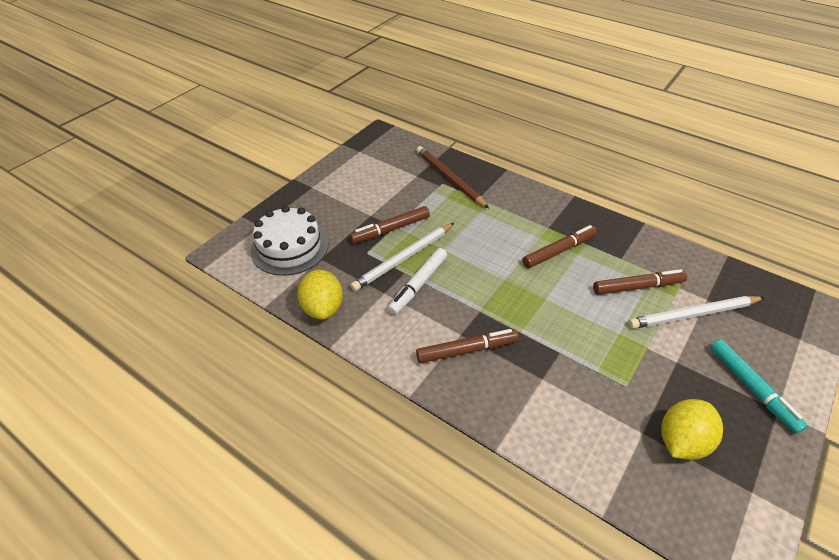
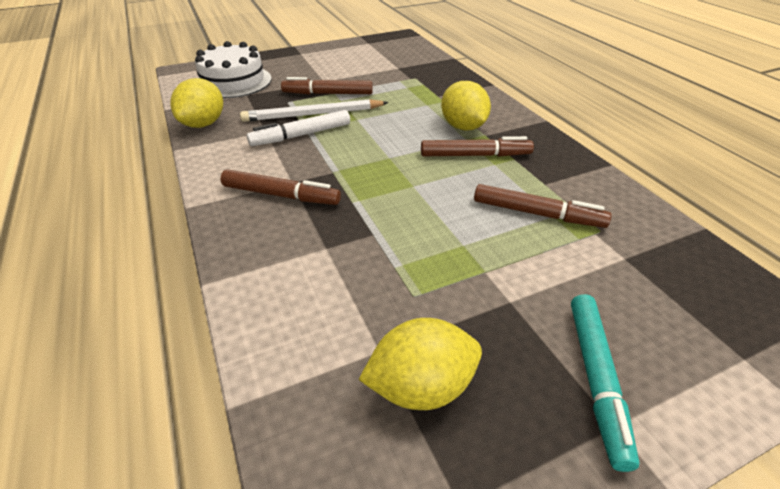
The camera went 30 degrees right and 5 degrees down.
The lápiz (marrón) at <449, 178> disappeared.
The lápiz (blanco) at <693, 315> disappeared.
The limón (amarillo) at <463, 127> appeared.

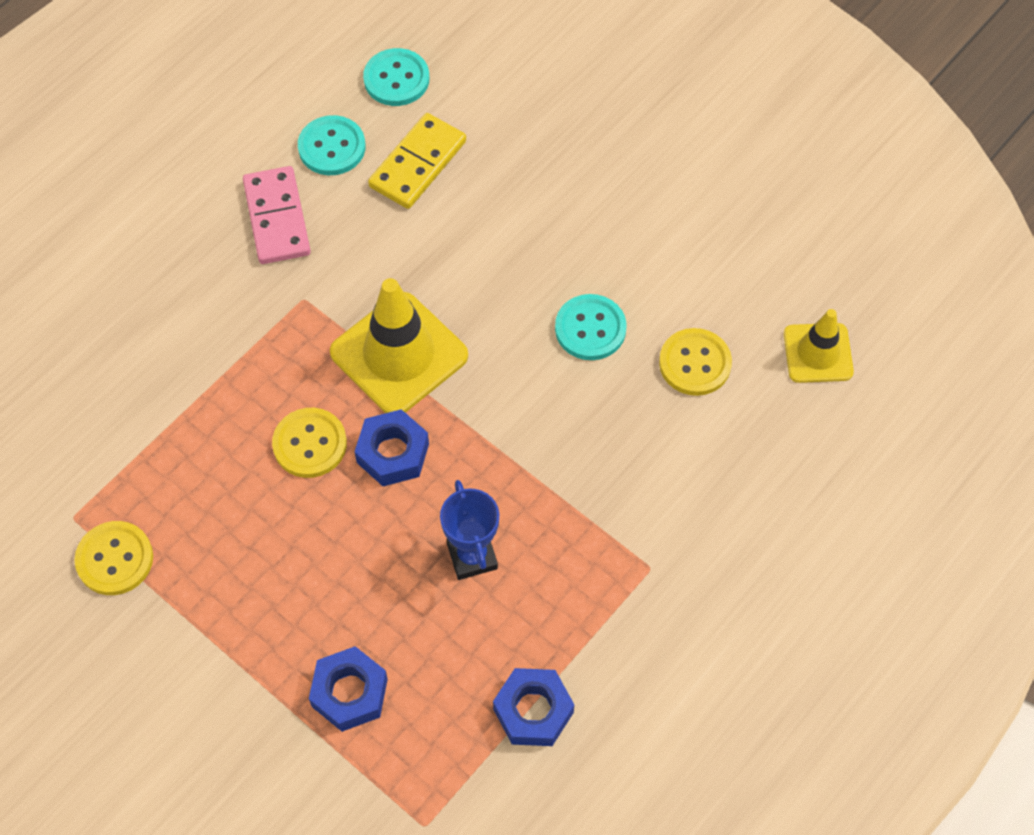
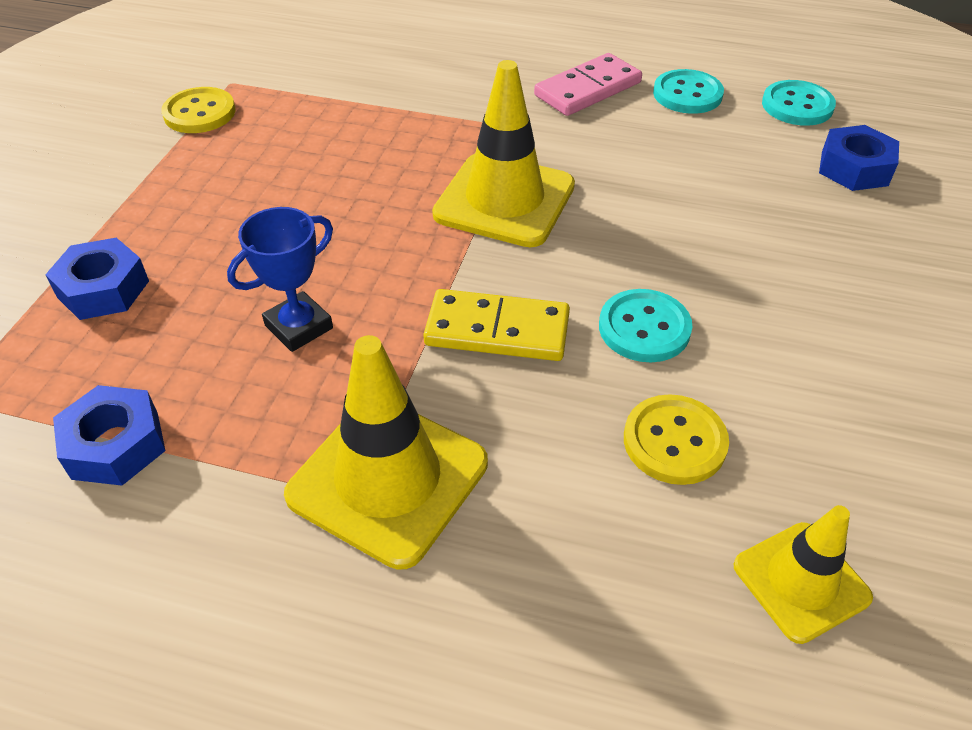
The camera went 65 degrees right and 15 degrees down.
The botón (amarillo) at <310, 444> disappeared.
The tuerca (azul) moved from <393, 453> to <854, 168>.
The ficha de dominó (amarillo) moved from <418, 164> to <497, 330>.
The cono de tráfico (amarillo) at <388, 479> appeared.

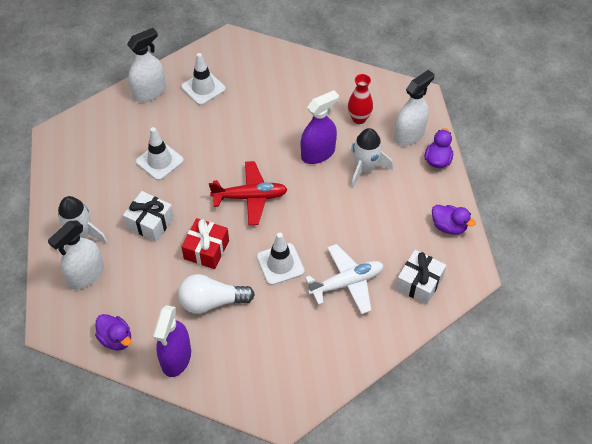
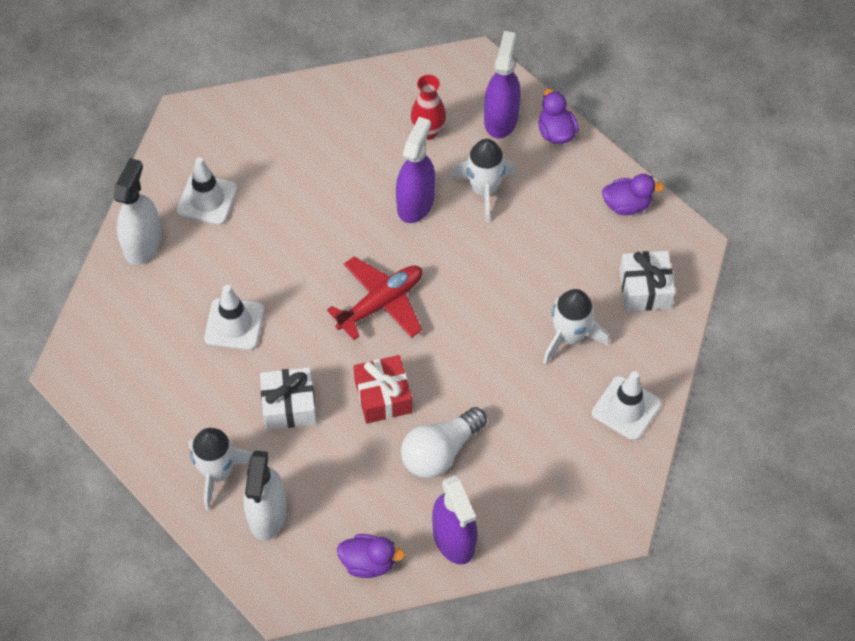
The camera went 35 degrees left and 5 degrees up.
The cono de tráfico (blanco) moved from <280, 264> to <626, 408>.
The avión (blanco) at <346, 283> was replaced by the cohete (blanco) at <569, 337>.
The pulverizador (blanco) at <409, 135> became the pulverizador (morado) at <501, 119>.

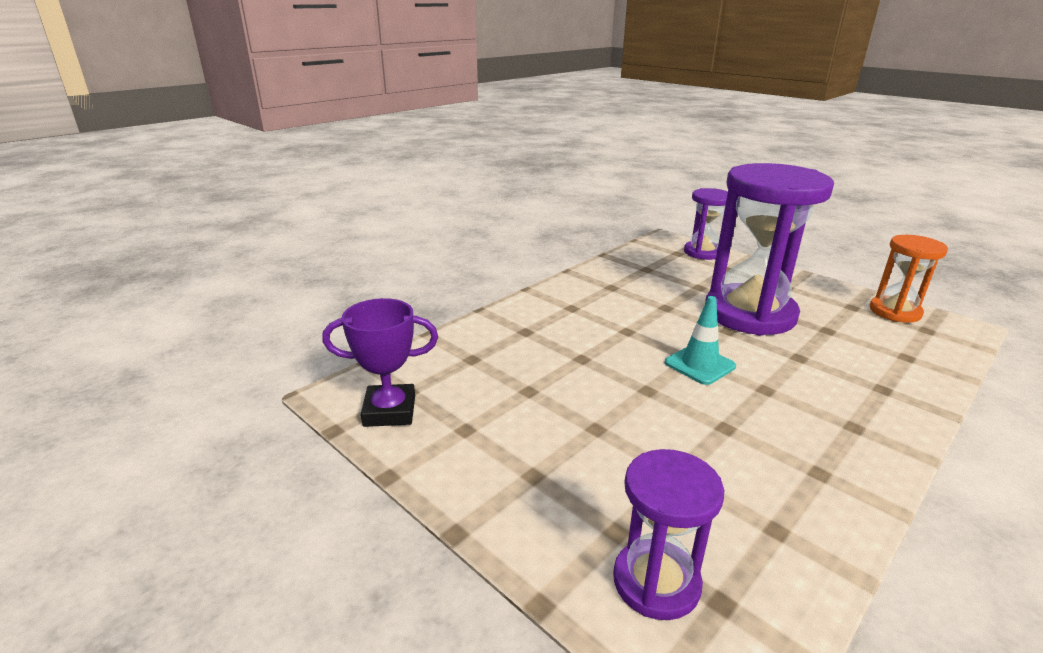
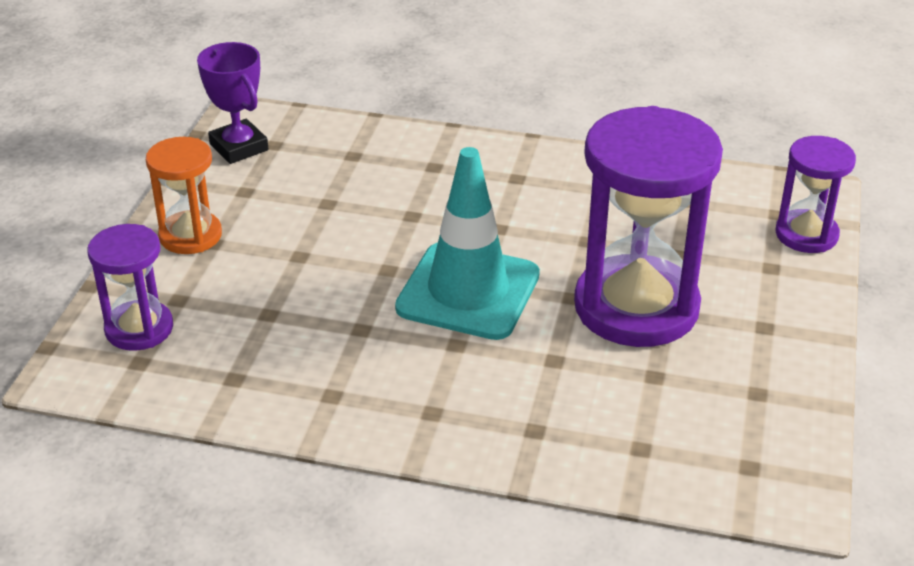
The camera went 60 degrees right and 10 degrees up.
The cono de tráfico (turquesa) at <699, 364> changed to 1.86 times the size.
The reloj de arena (naranja) moved from <895, 312> to <190, 235>.

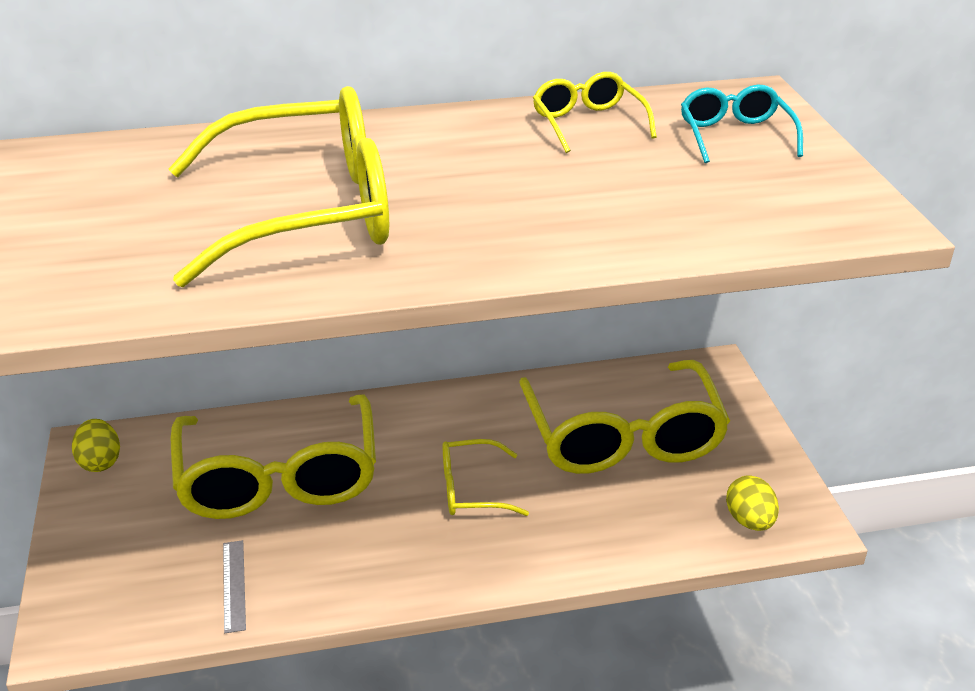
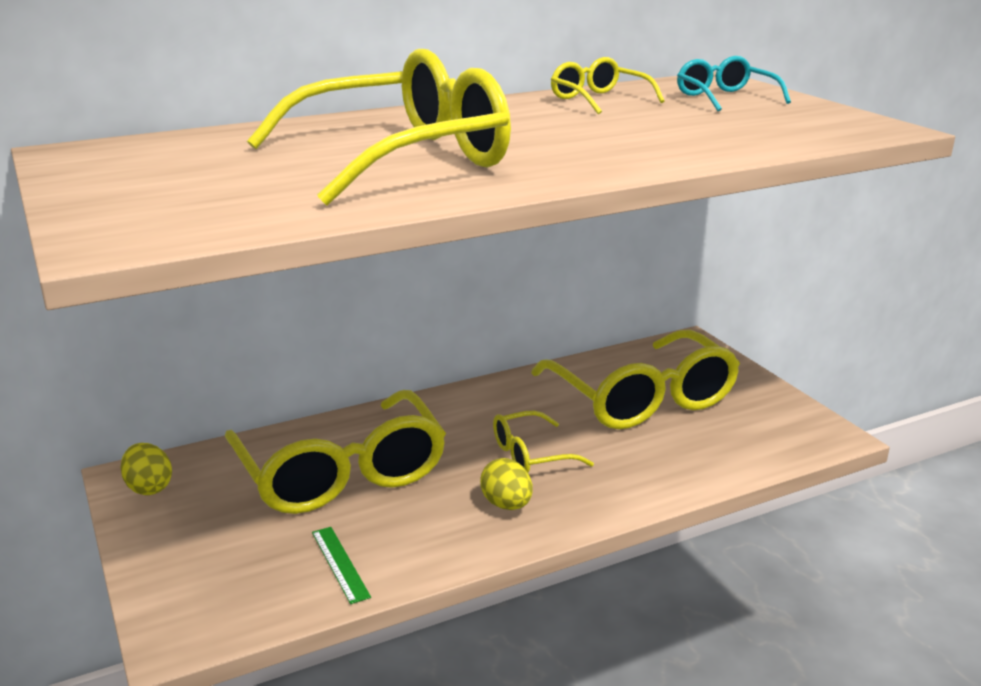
The camera went 15 degrees left and 10 degrees down.
The regla (gris) at <234, 585> became the regla (verde) at <340, 564>.
The huevo (amarillo) moved from <749, 521> to <506, 505>.

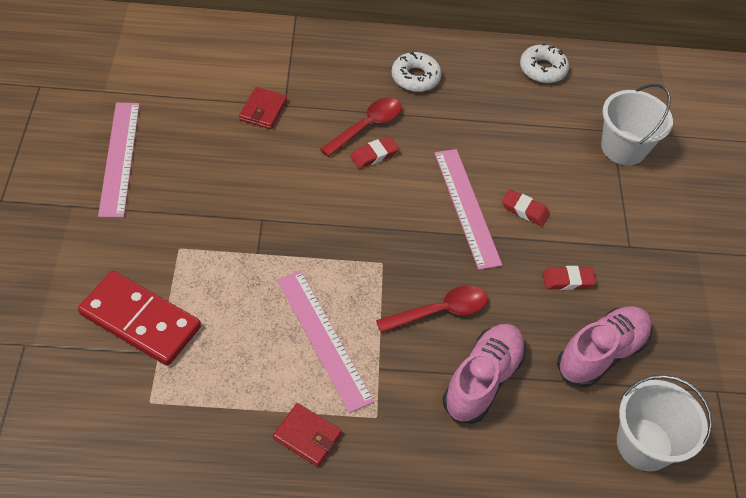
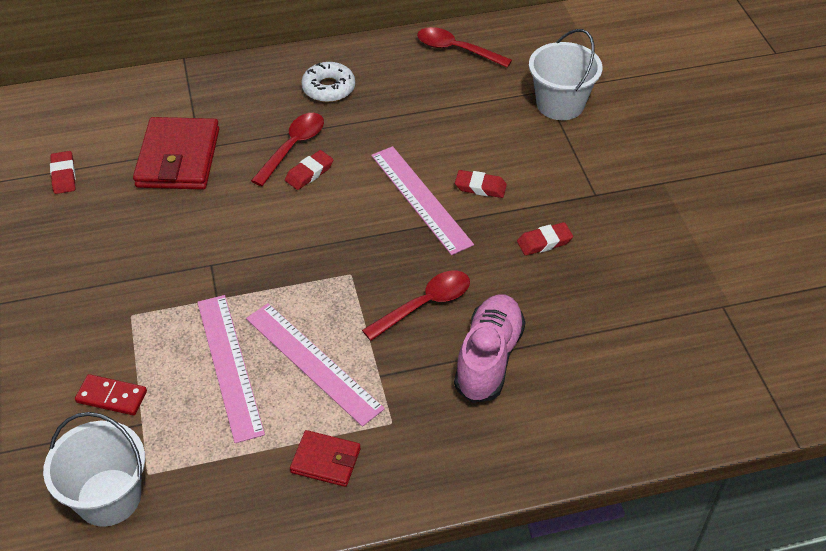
The camera went 10 degrees left and 5 degrees down.
The ficha de dominó (rojo) at <140, 321> changed to 0.52 times the size.
The regla (rosa) moved from <120, 158> to <230, 365>.
The cartera (rojo) at <263, 110> changed to 1.88 times the size.
The rosquilla (blanco) at <542, 69> was replaced by the cuchara (rojo) at <456, 50>.
The zapato (rosa) at <601, 354> disappeared.
The balde (blanco) moved from <644, 444> to <109, 497>.
The goma de borrar (rojo) at <64, 175> appeared.

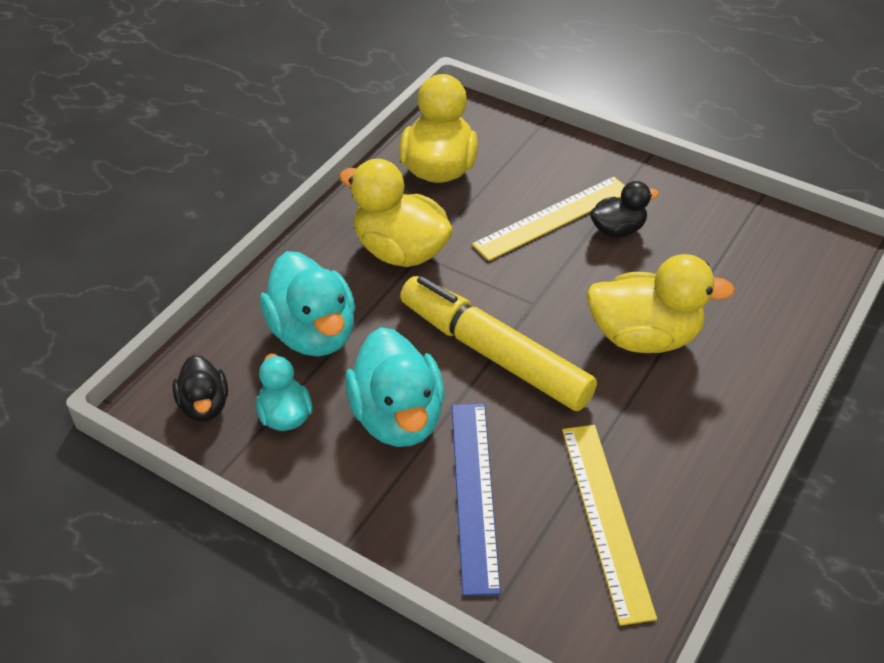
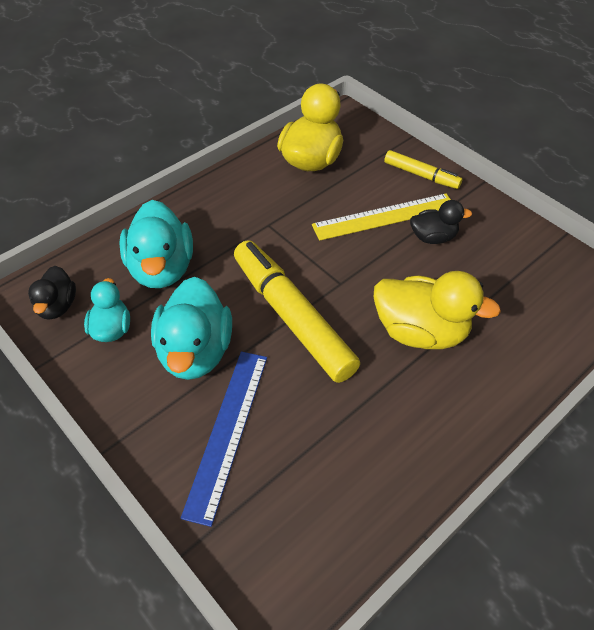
The camera went 15 degrees right and 5 degrees up.
The pato (amarillo) at <400, 251> disappeared.
The regla (amarillo) at <606, 518> disappeared.
The rotulador (amarillo) at <421, 175> appeared.

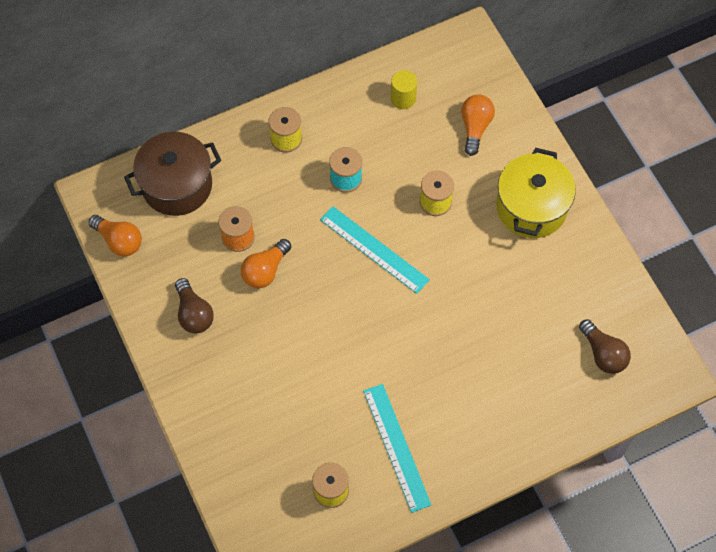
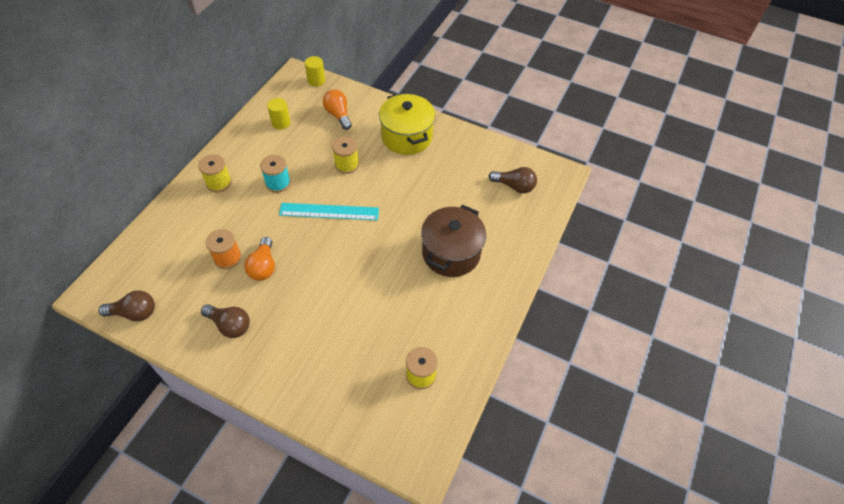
The camera went 40 degrees left and 10 degrees down.
The bombilla (naranja) at <119, 241> became the bombilla (marrón) at <134, 313>.
The olla (marrón) moved from <177, 185> to <451, 253>.
The regla (turquesa) at <396, 447> disappeared.
The cilindro (amarillo) at <316, 80> appeared.

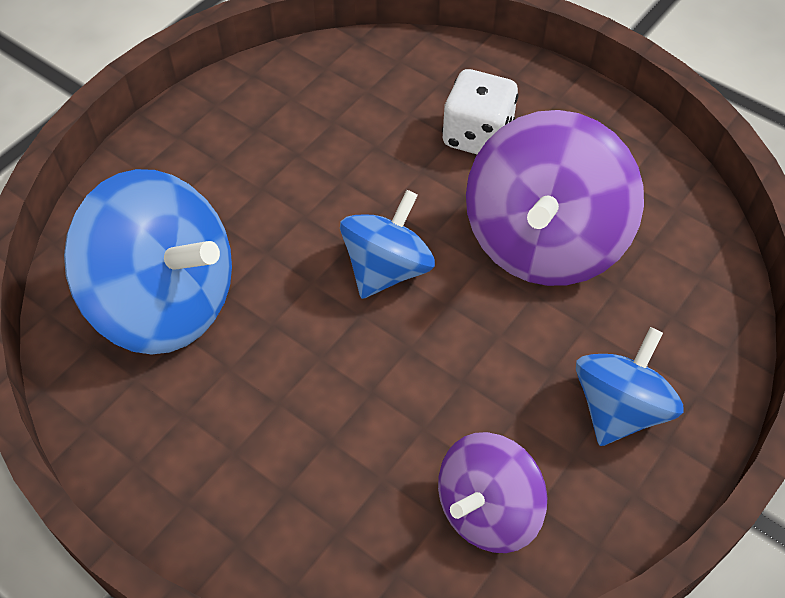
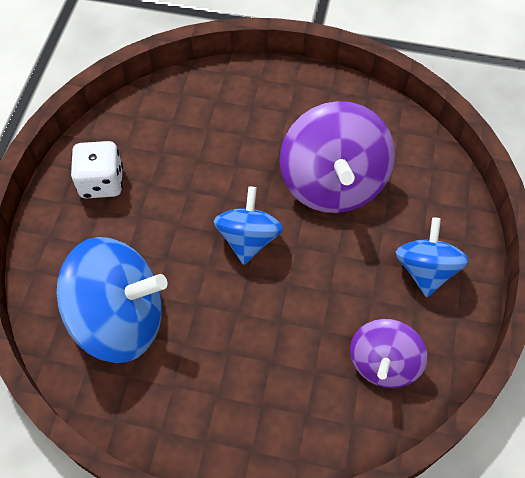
The camera went 25 degrees left and 5 degrees up.
The dado (blanco) moved from <477, 136> to <102, 182>.

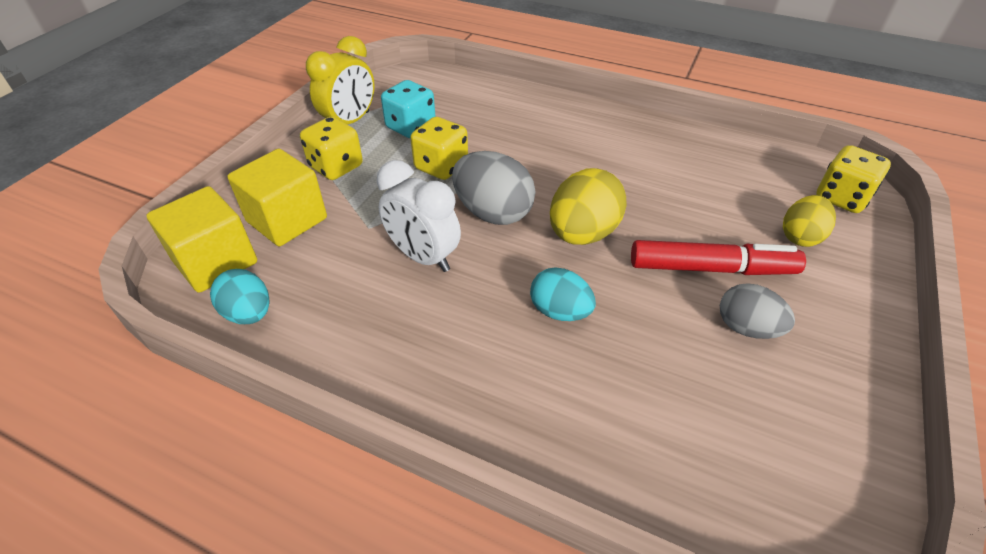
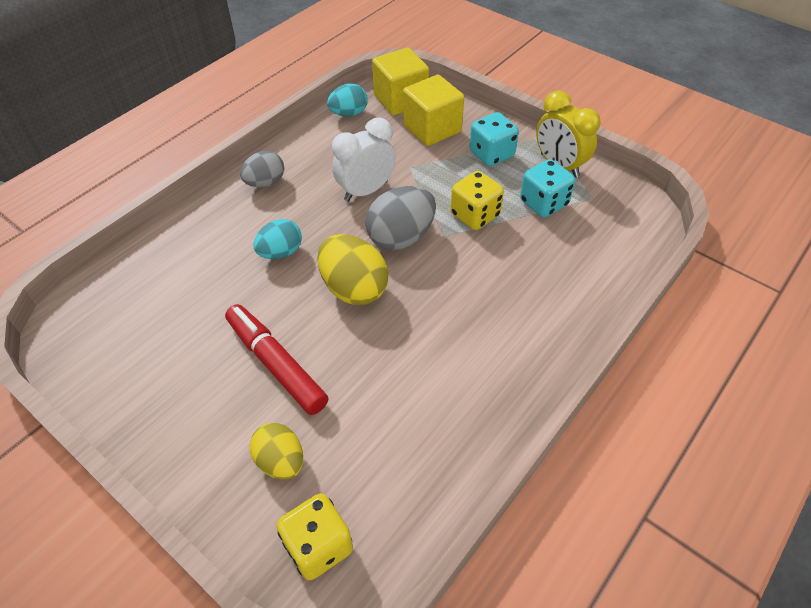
The camera went 105 degrees right and 5 degrees up.
The dado (amarillo) at <336, 167> became the dado (turquesa) at <491, 154>.
The rotulador (rojo) at <711, 268> turned 120 degrees clockwise.
The huevo (gris) moved from <746, 328> to <265, 183>.

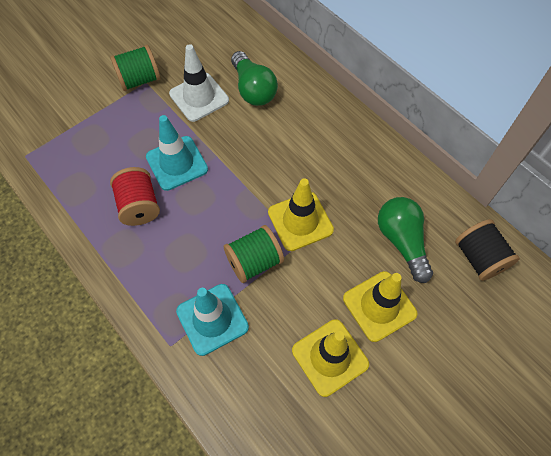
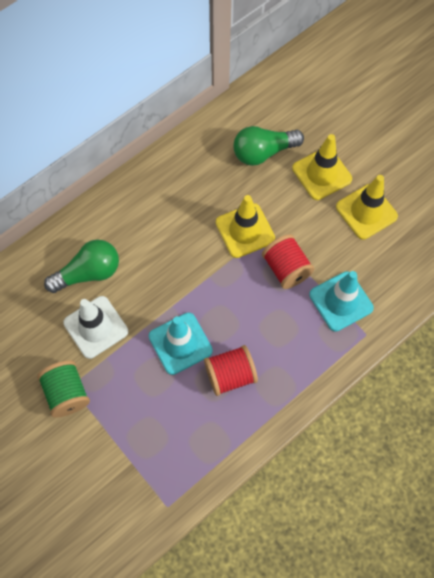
The camera went 90 degrees left and 5 degrees up.
The carrete (verde) at <254, 262> became the carrete (rojo) at <286, 269>.
The carrete (negro) at <479, 258> disappeared.

